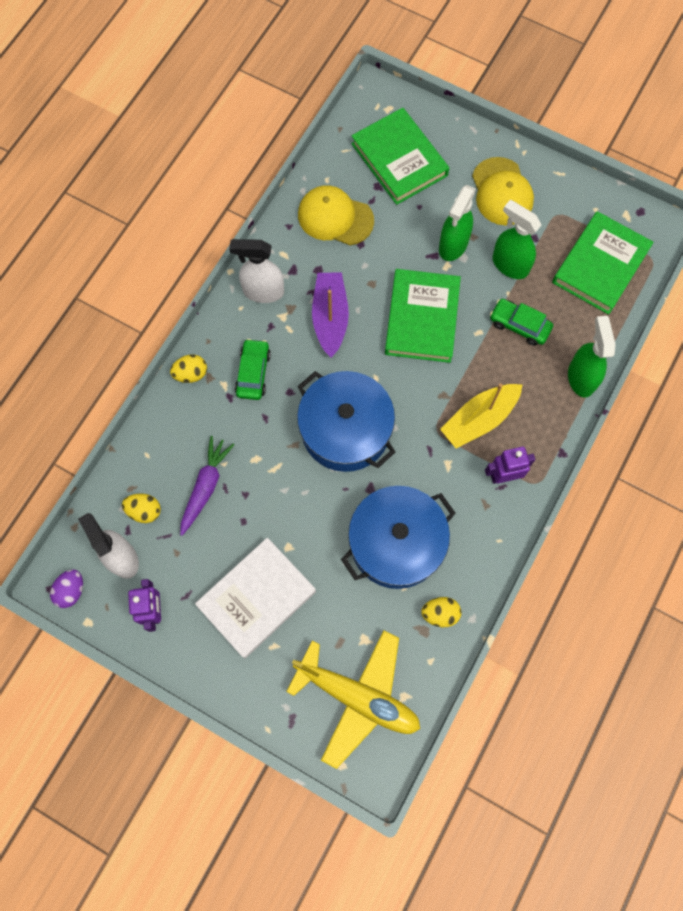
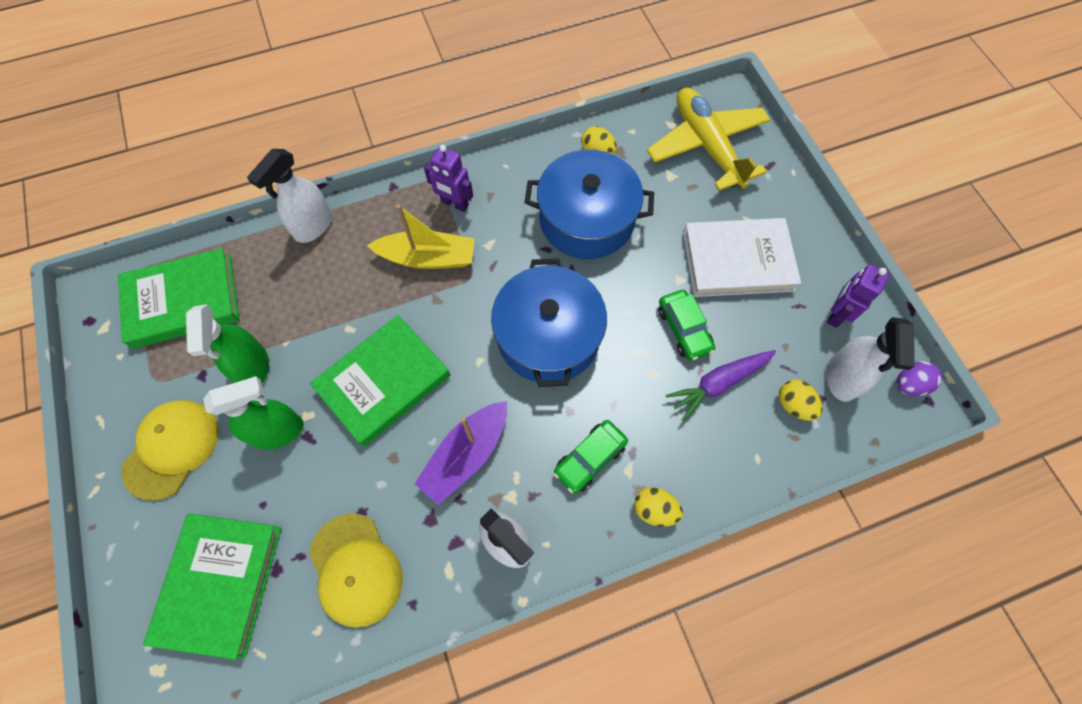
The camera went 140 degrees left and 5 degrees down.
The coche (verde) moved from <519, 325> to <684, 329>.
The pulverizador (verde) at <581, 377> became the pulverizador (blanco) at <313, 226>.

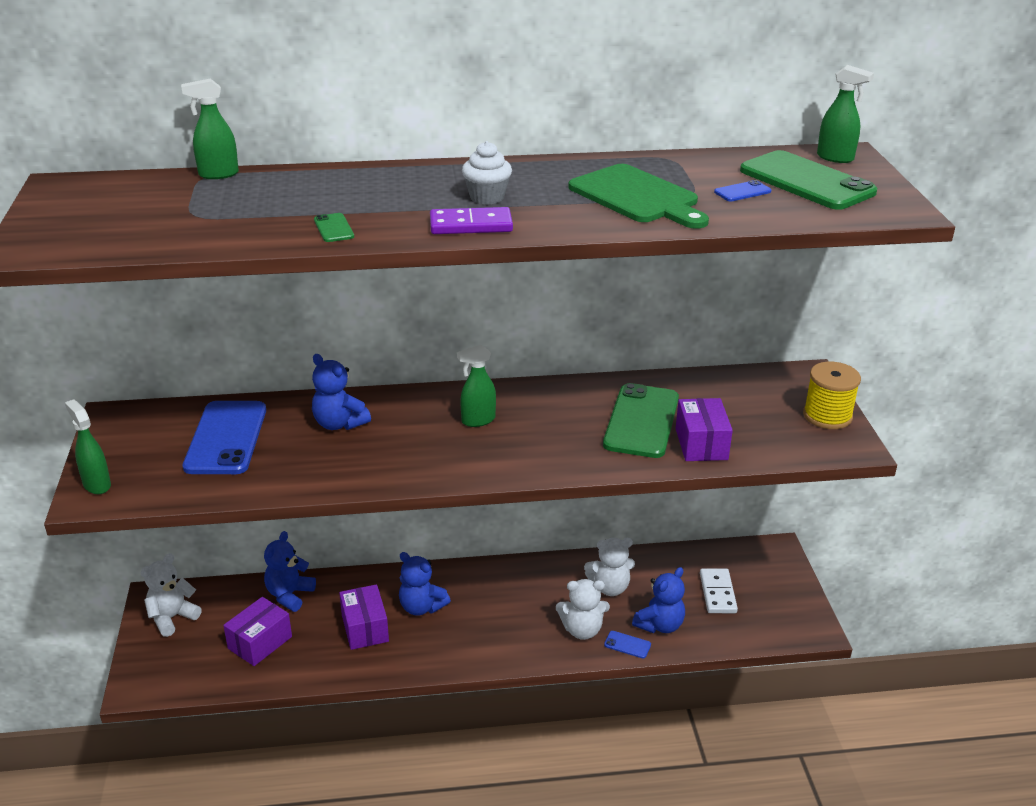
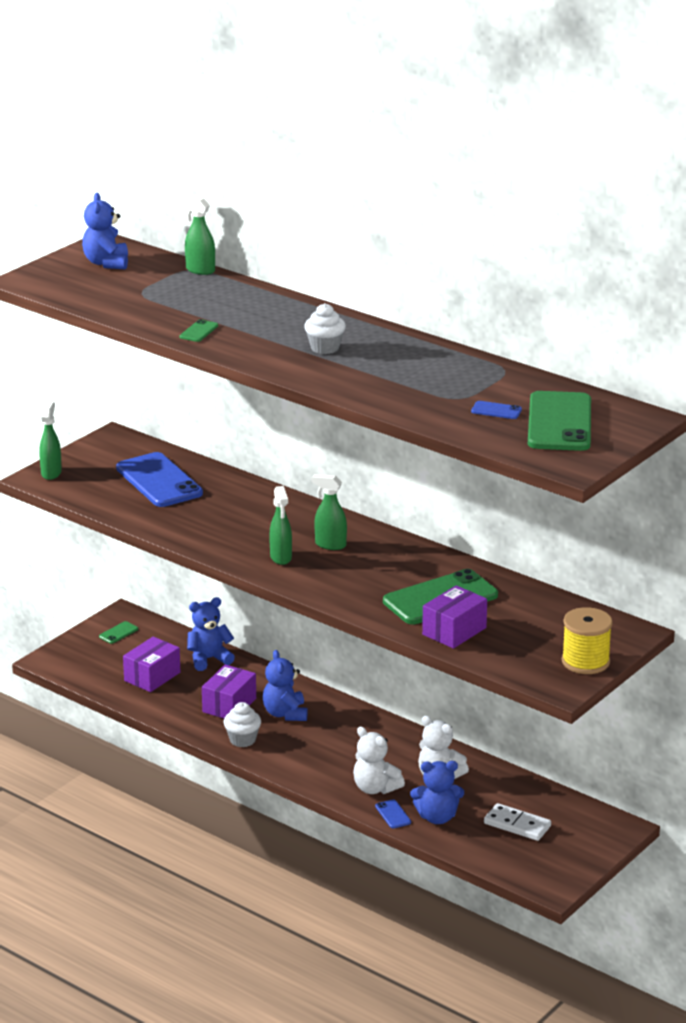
The camera went 45 degrees right and 5 degrees down.
The osito (blanco) at <172, 617> was replaced by the móvil (verde) at <118, 633>.
The móvil (azul) at <226, 438> turned 75 degrees counterclockwise.
The caja (morado) at <260, 642> turned 45 degrees counterclockwise.
The osito (azul) moved from <339, 424> to <106, 263>.
The ficha de dominó (morado) at <471, 225> disappeared.
The tabla de cortar (verde) at <637, 197> disappeared.
The ficha de dominó (blanco) at <717, 593> turned 75 degrees clockwise.
The pulverizador (verde) moved from <835, 158> to <281, 558>.
The magdalena (blanco) at <242, 740> appeared.

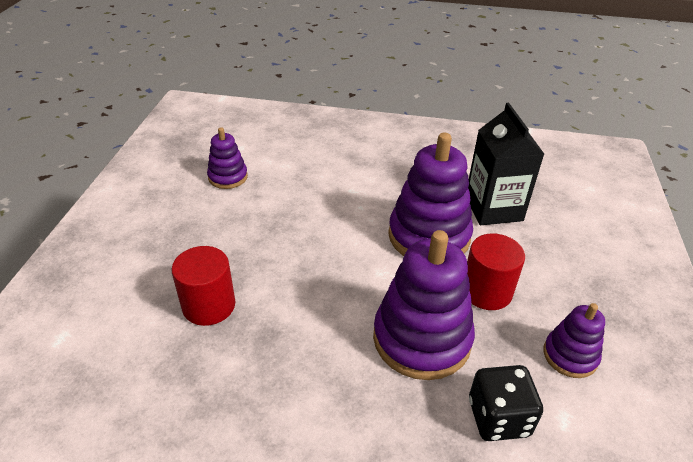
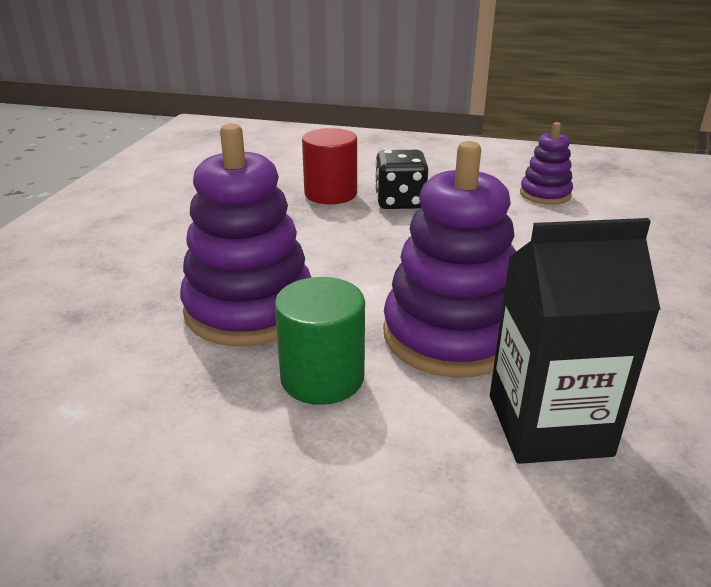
The camera went 95 degrees right and 10 degrees down.
The cilindro (rojo) at <486, 291> became the cilindro (verde) at <322, 377>.
The dado (negro) moved from <498, 418> to <400, 202>.
The juguete apilable (morado) at <570, 356> disappeared.

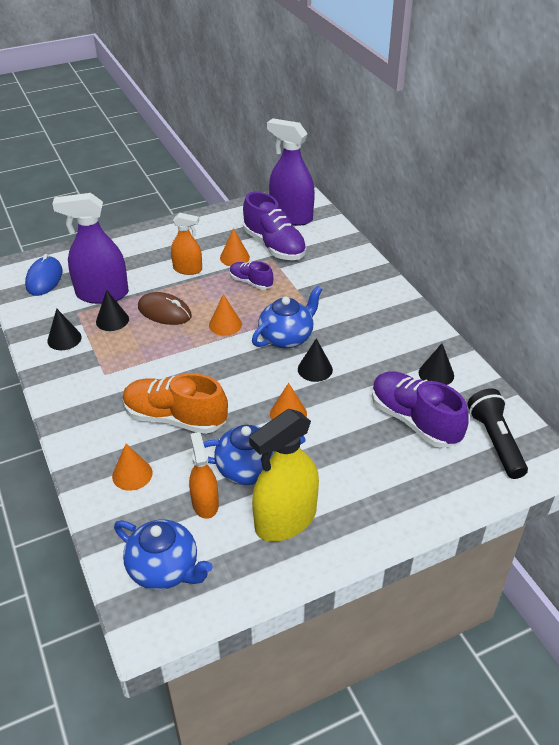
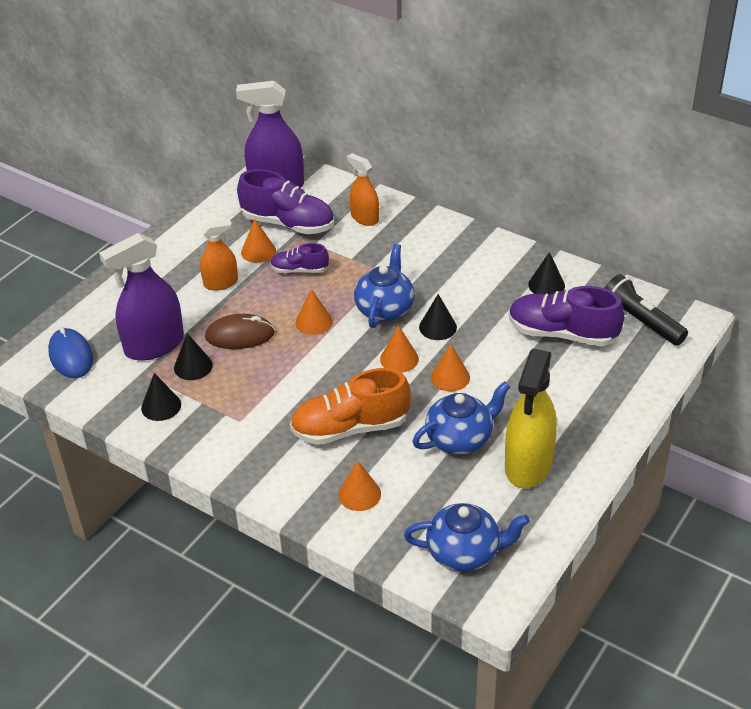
The camera went 30 degrees left and 0 degrees up.
The pulverizador (naranja) moved from <205, 503> to <364, 218>.
The cono (naranja) at <399, 359> appeared.

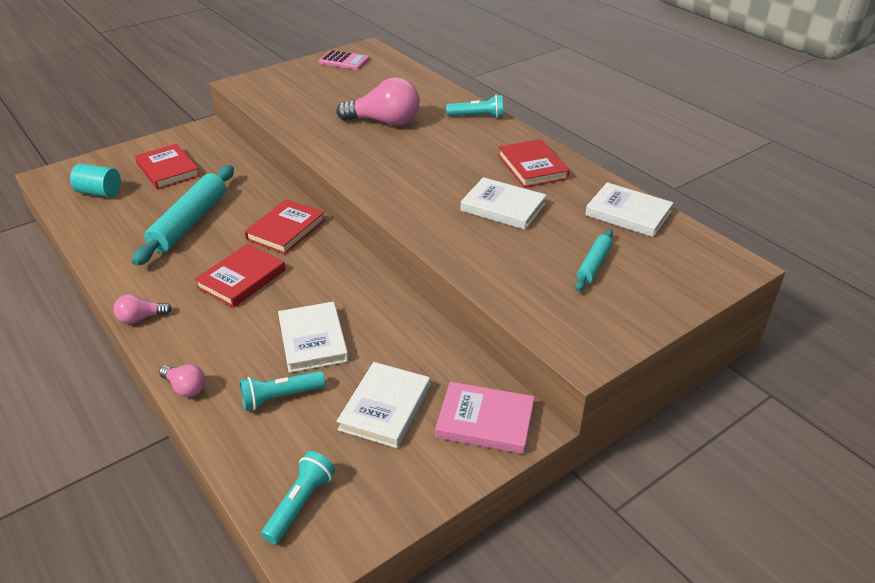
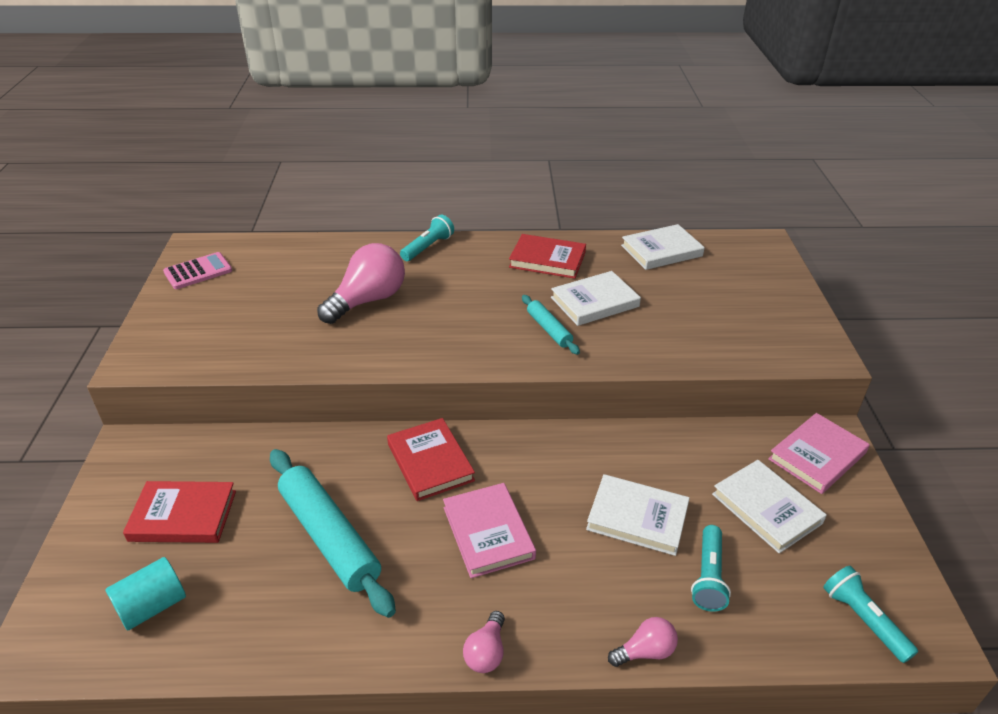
The camera went 55 degrees left and 0 degrees up.
The libro (rojo) at <241, 279> became the libro (rosa) at <488, 532>.
The rodillo (turquesa) moved from <593, 265> to <549, 329>.

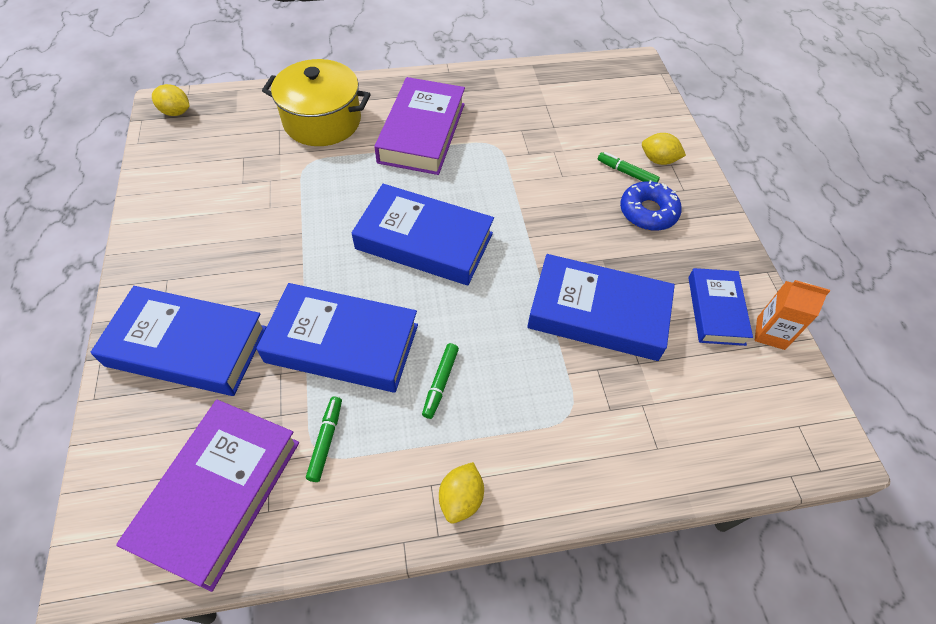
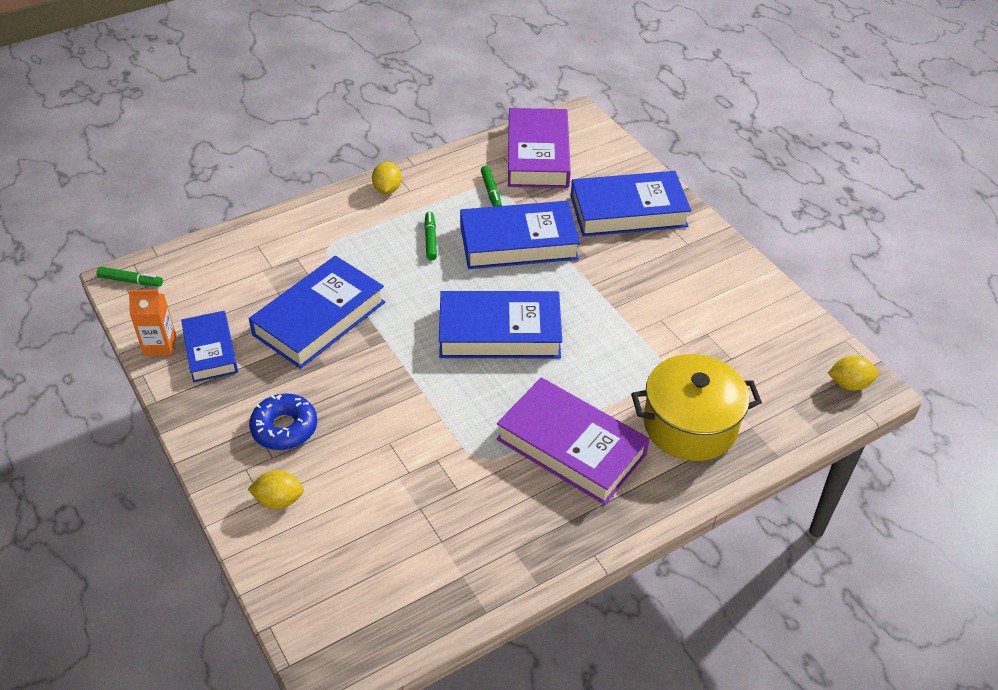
The camera went 160 degrees right and 10 degrees down.
The libro (morado) at <422, 132> turned 45 degrees counterclockwise.
The libro (azul) at <598, 313> turned 45 degrees counterclockwise.
The rotulador (verde) moved from <626, 173> to <131, 281>.

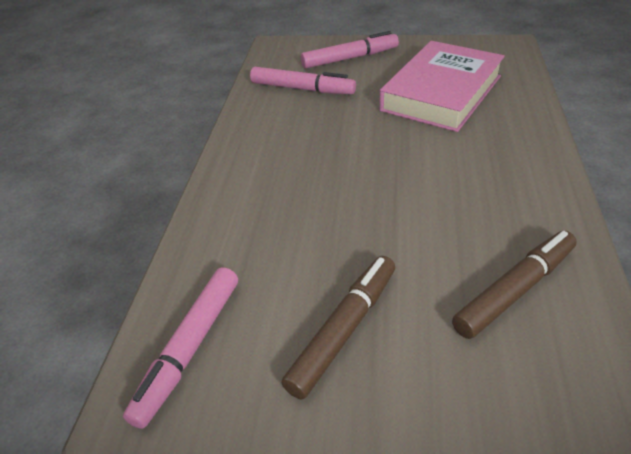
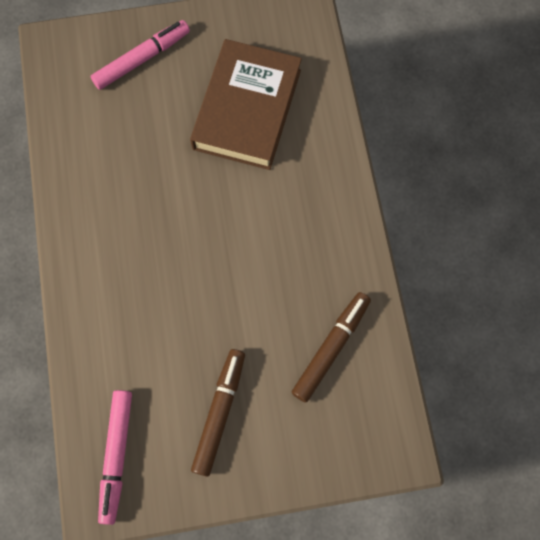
The camera went 20 degrees left and 30 degrees up.
The rotulador (rosa) at <302, 89> disappeared.
The libro (rosa) at <441, 93> became the libro (marrón) at <247, 109>.

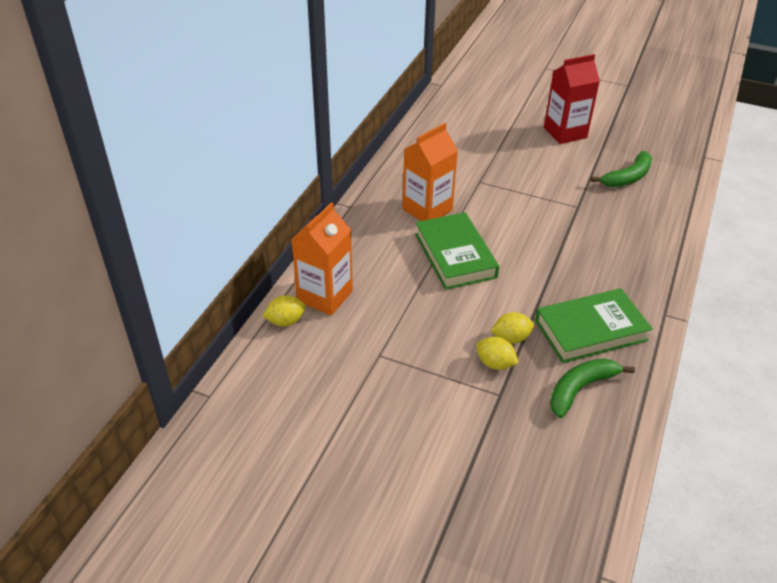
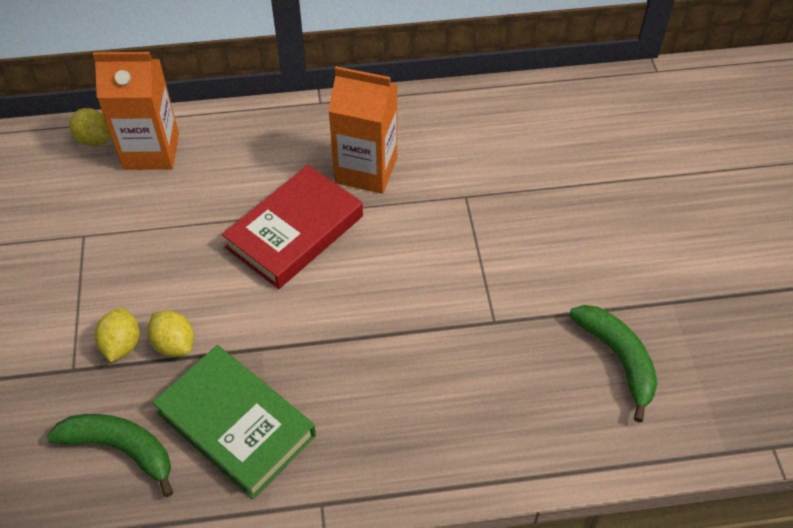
The camera went 60 degrees right and 10 degrees up.
The libro (verde) at <455, 255> became the libro (rojo) at <294, 231>.
The cartón de leche (rojo) at <565, 133> disappeared.
The plátano (verde) at <628, 177> turned 135 degrees counterclockwise.

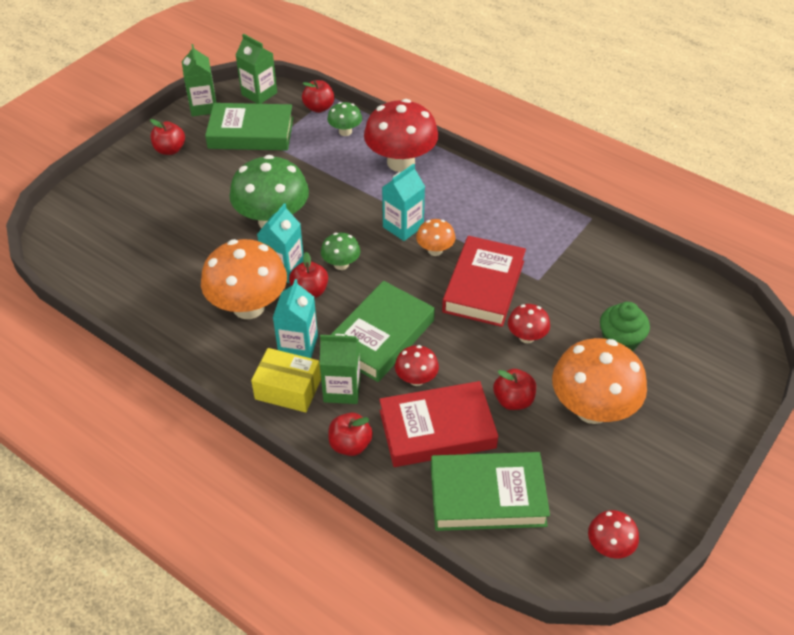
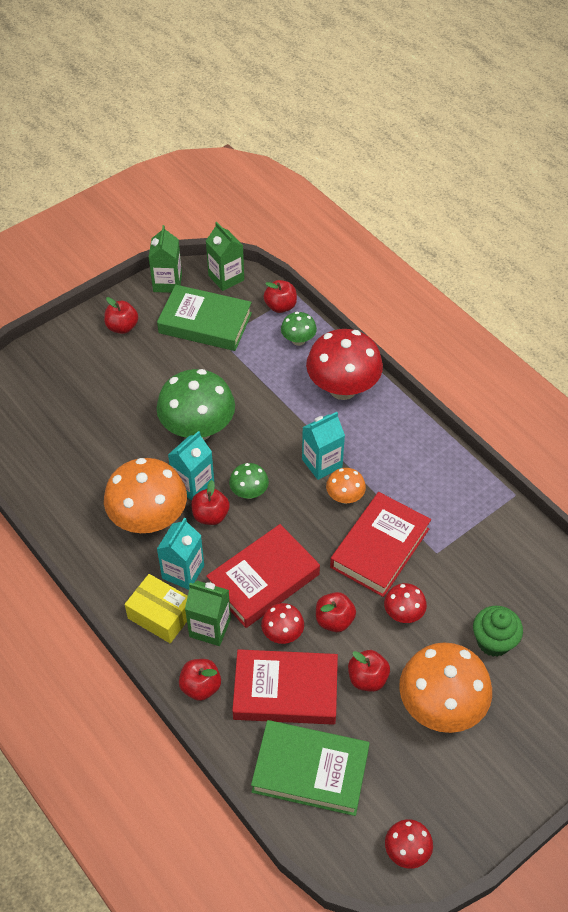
The camera went 15 degrees right and 5 degrees up.
The libro (verde) at <381, 336> became the libro (rojo) at <263, 580>.
The manzana (rojo) at <334, 620> appeared.

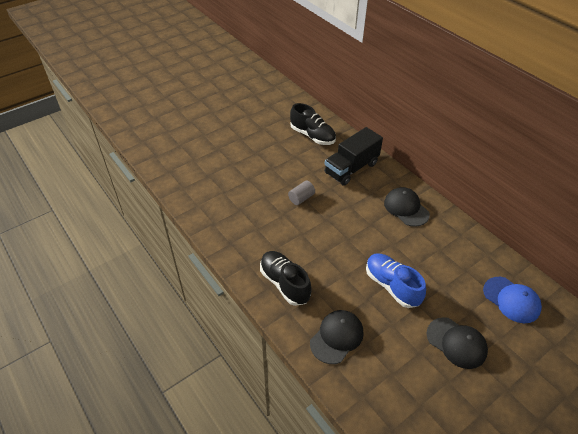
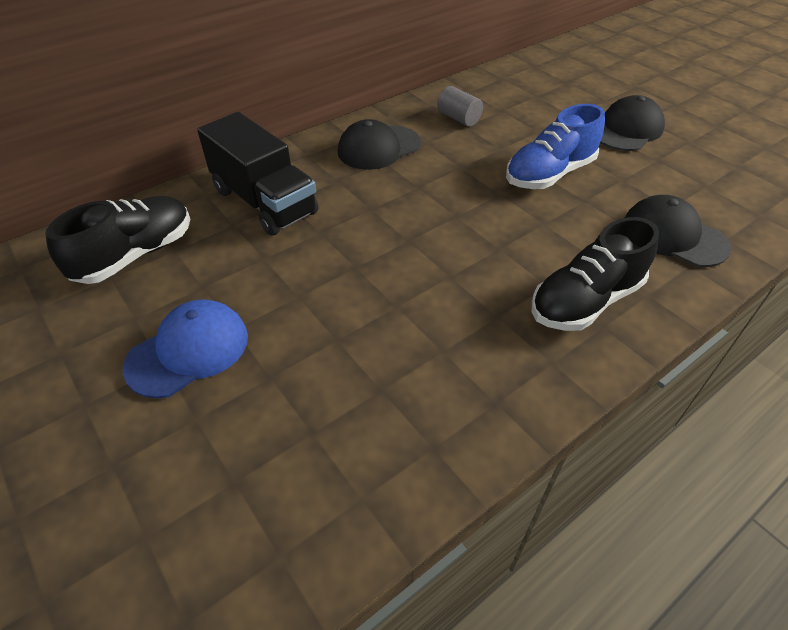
The camera went 90 degrees left and 0 degrees up.
The cilindro (gris) moved from <301, 198> to <458, 118>.
The gorra (azul) moved from <511, 300> to <188, 351>.

